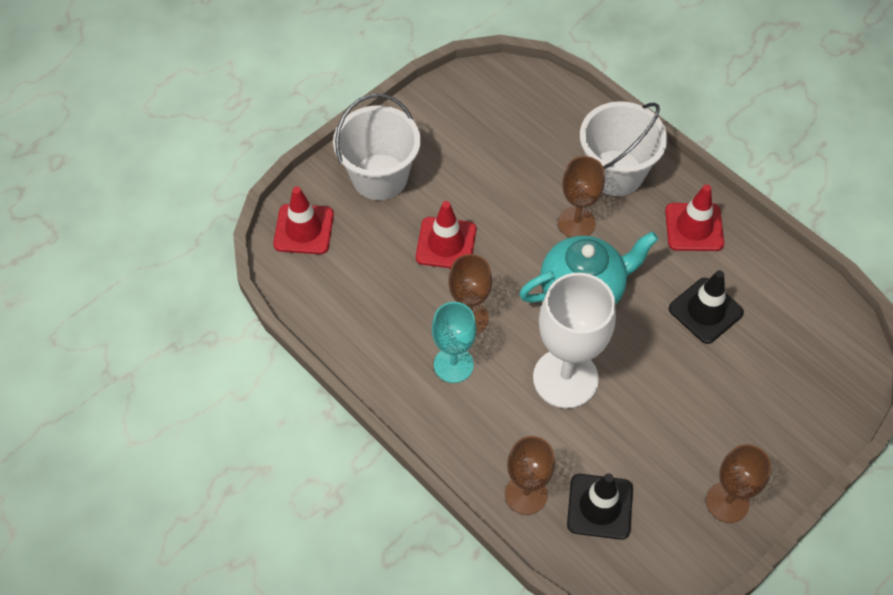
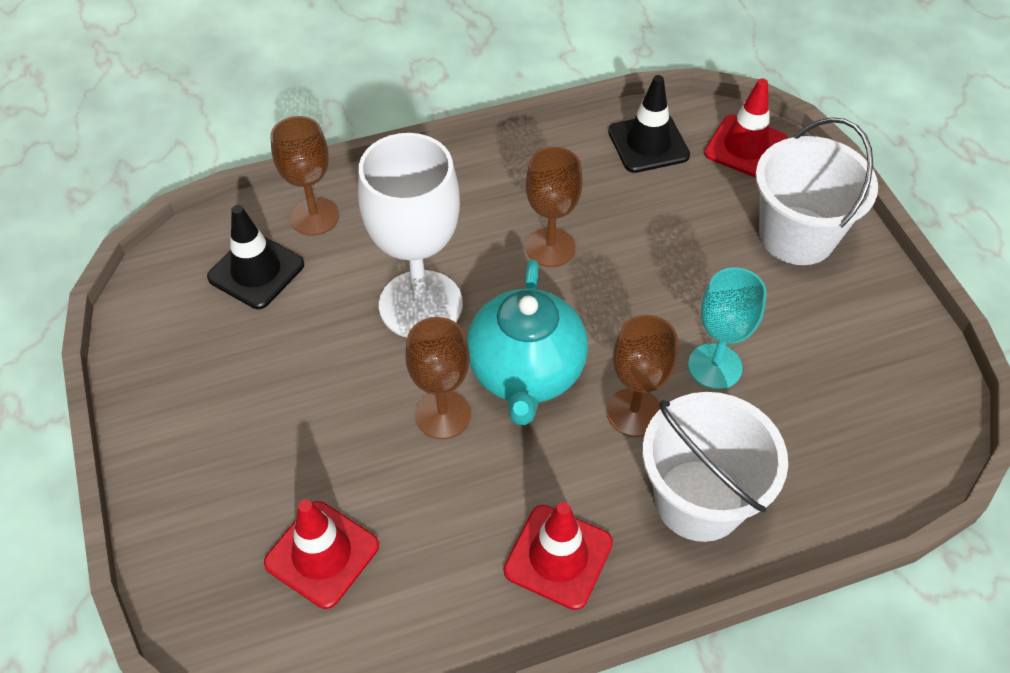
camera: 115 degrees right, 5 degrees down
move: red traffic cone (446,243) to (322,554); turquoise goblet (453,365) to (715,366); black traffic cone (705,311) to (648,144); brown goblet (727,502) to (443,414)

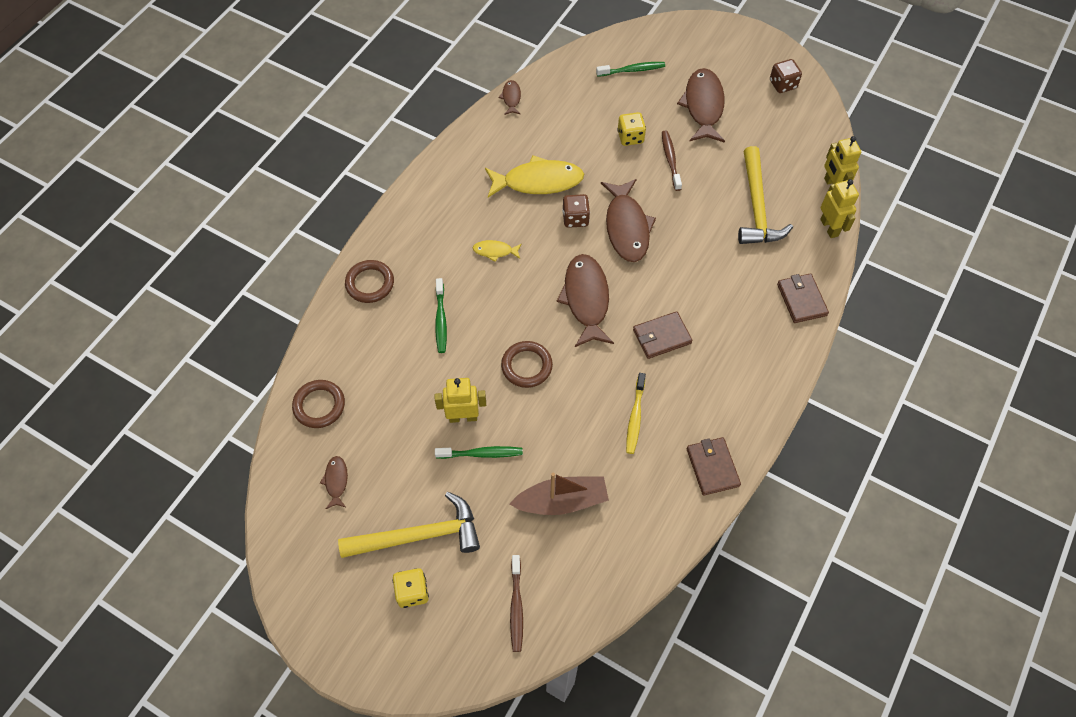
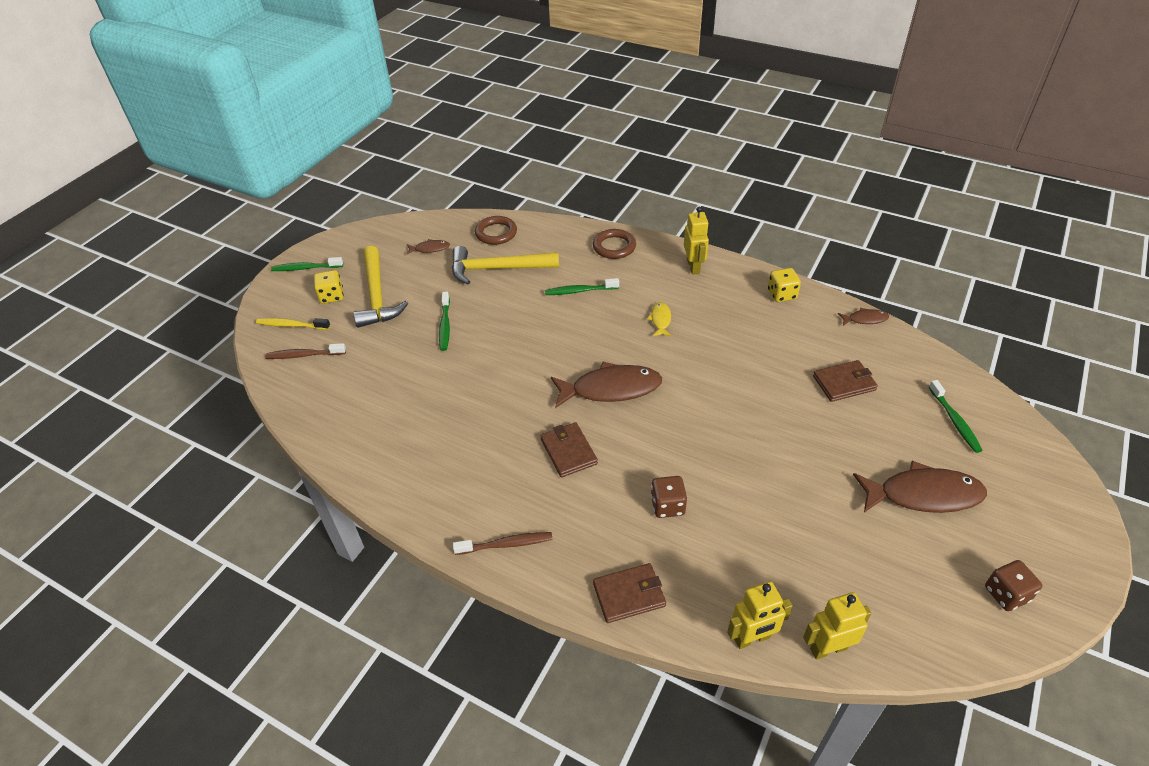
camera: 90 degrees right, 15 degrees down
delete: yellow fish (538,181); brown ring (526,366); brown boat (562,501); brown fish (627,227)
insert: green toothbrush (306,268)
move: yellow robot (463,417) to (693,267); brown dice (575,218) to (667,506); yellow dice (630,137) to (781,294); yellow toothbrush (635,417) to (291,325); brown toothbrush (670,160) to (506,544); brown wallet (712,467) to (844,383); yellow hammer (756,207) to (497,269)

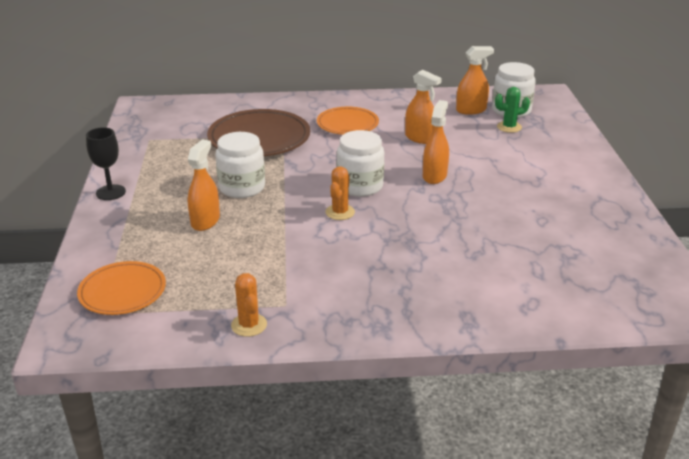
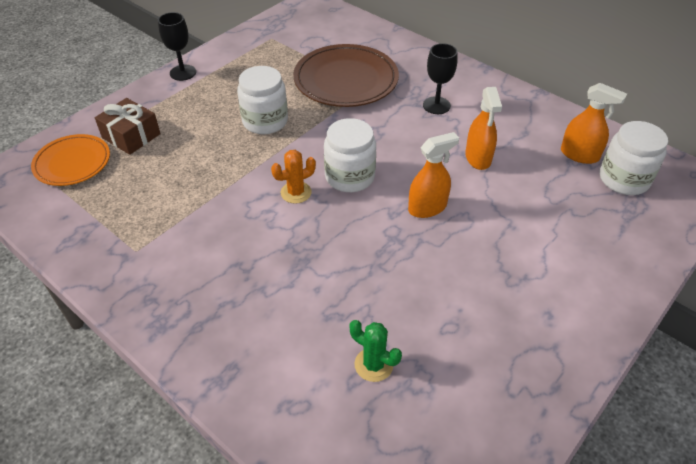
camera: 45 degrees right, 15 degrees up
delete: orange spray bottle (205,221); orange cactus (249,325)
insert: brown gift (131,136)
move: green cactus (509,127) to (373,365)
replace: orange plate (347,124) to black goblet (436,105)

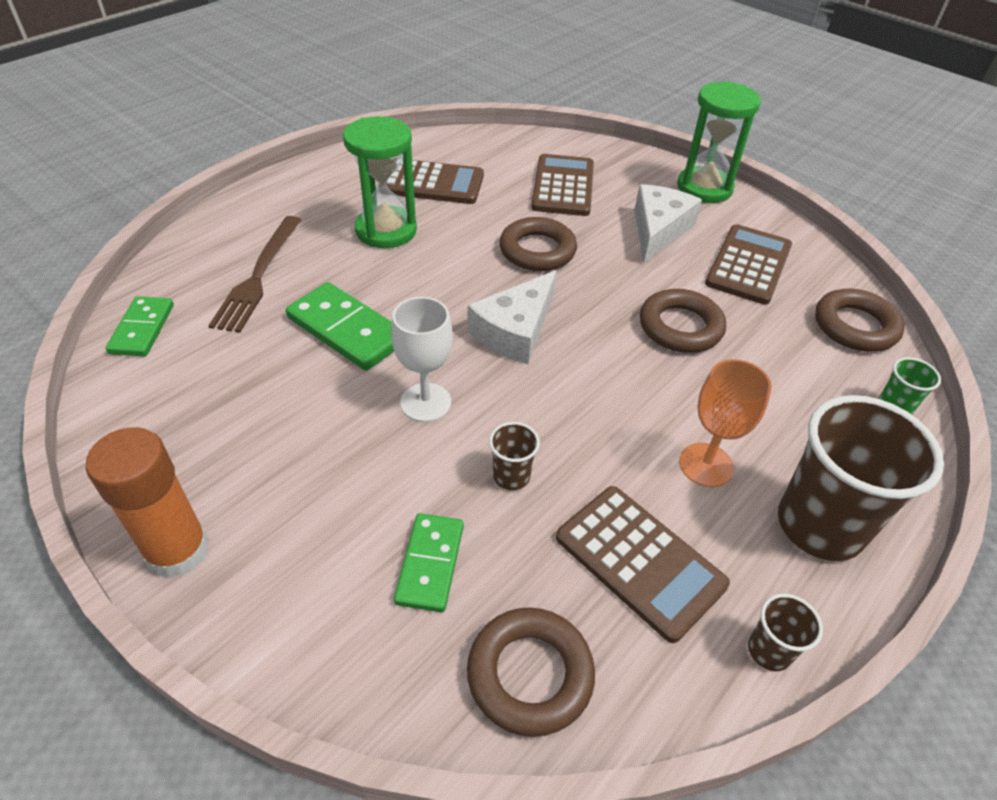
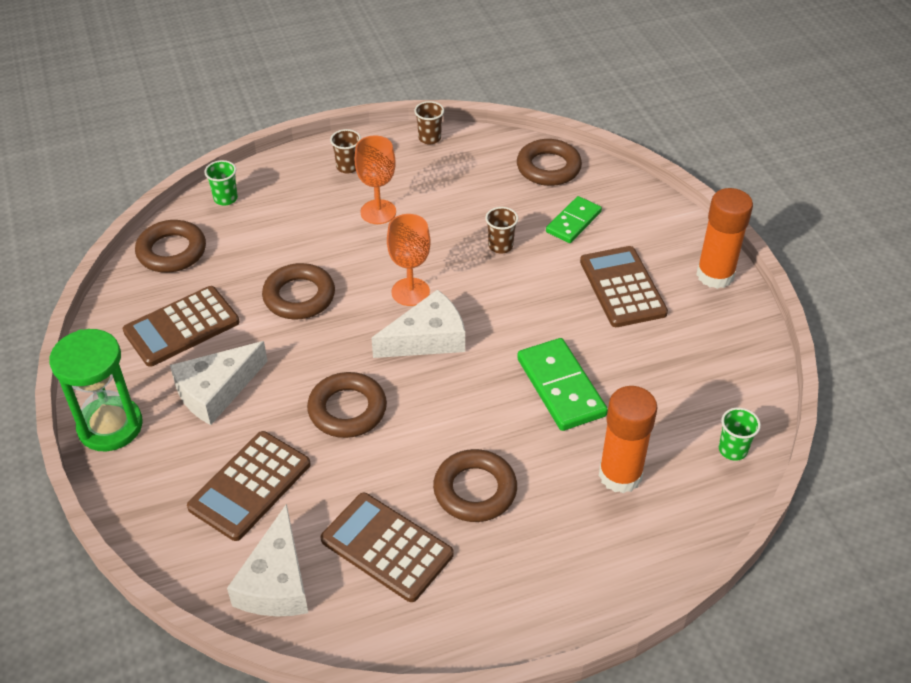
camera: 150 degrees left, 0 degrees up
delete: white goblet (425,402)
insert: white cheese (276,581); orange goblet (410,292)
move: brown calculator (639,561) to (622,287)
replace: green domino (142,329) to green cup (732,450); brown fork (258,276) to orange glue stick (620,475); green hourglass (386,230) to brown ring (475,490)
resize: brown cup (820,525) = (348,167) x0.44

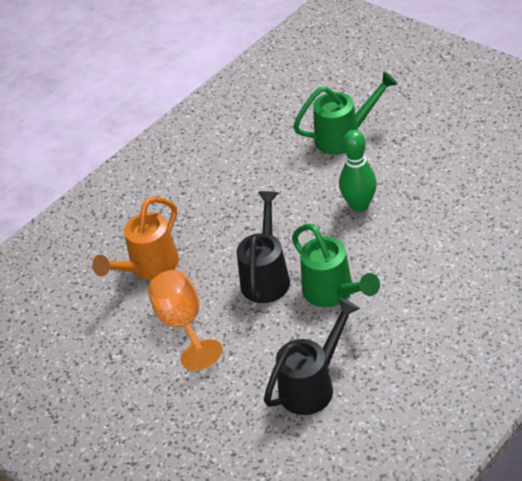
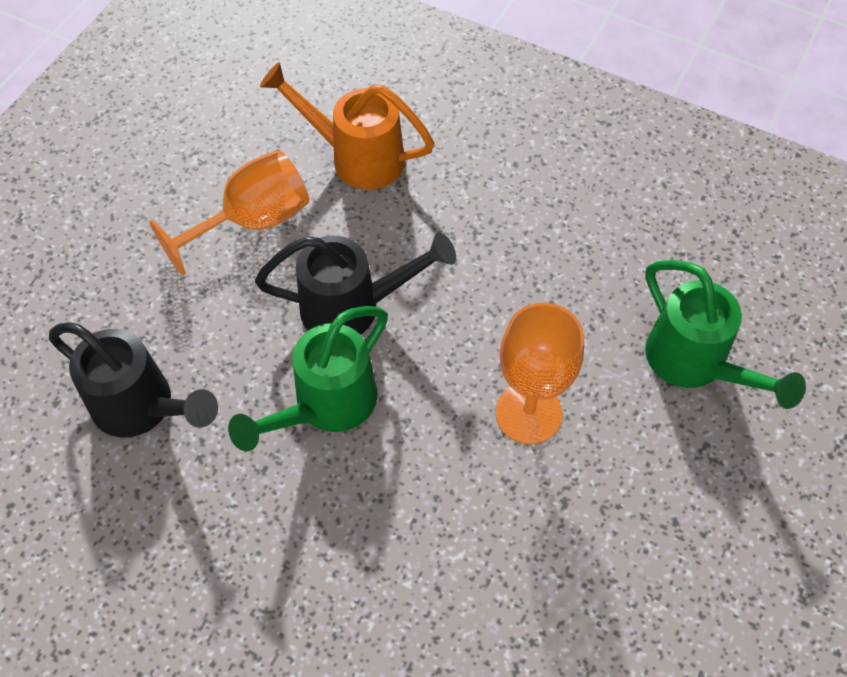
camera: 70 degrees right, 15 degrees up
replace: green bowling pin (359,205) to orange goblet (528,413)

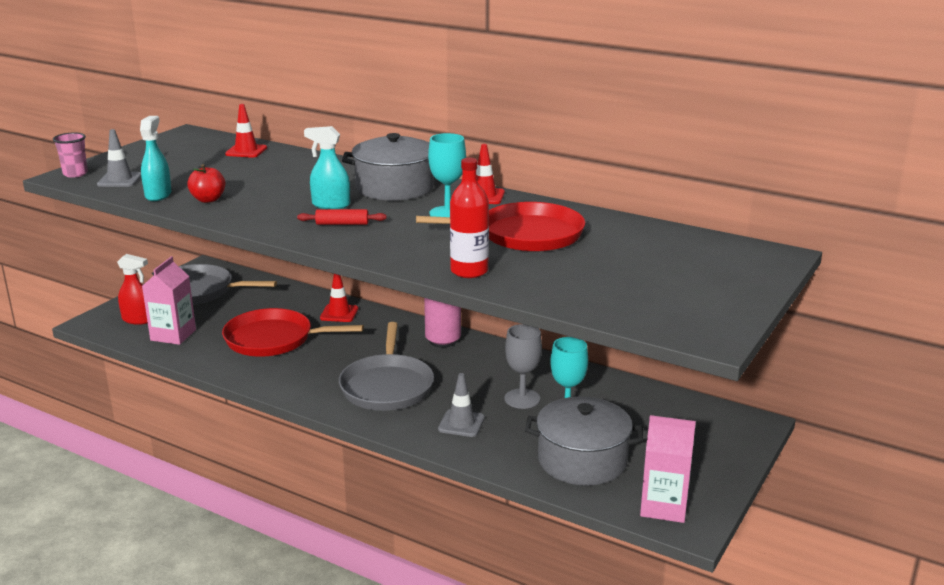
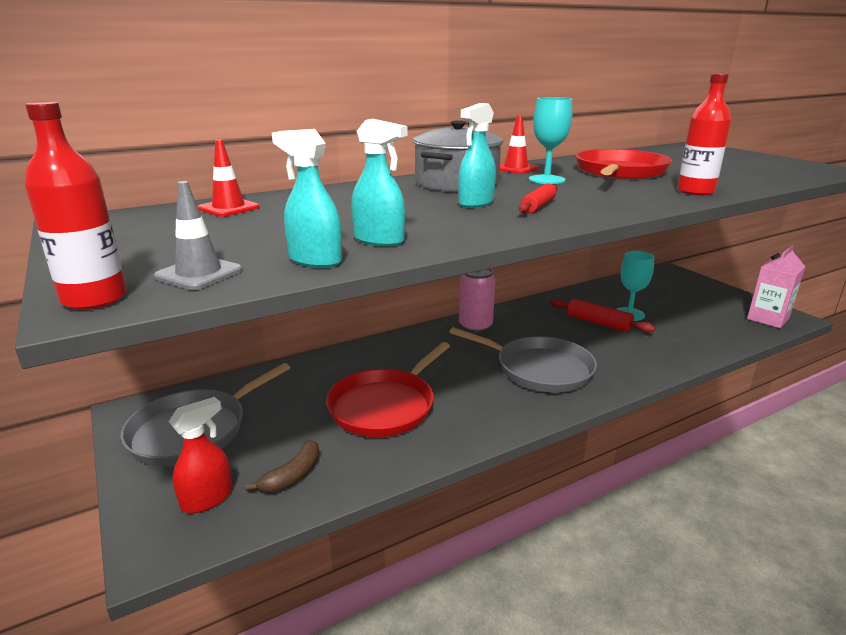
camera: 60 degrees left, 0 degrees up
delete: red traffic cone (339,313); grey traffic cone (461,423); grey pot (582,460)
replace: pink cup (75,174) to red bottle (94,299); pink carton (173,335) to brown banana (293,475); red apple (208,199) to turquoise spray bottle (379,240); grey goblet (522,399) to red rolling pin (598,323)

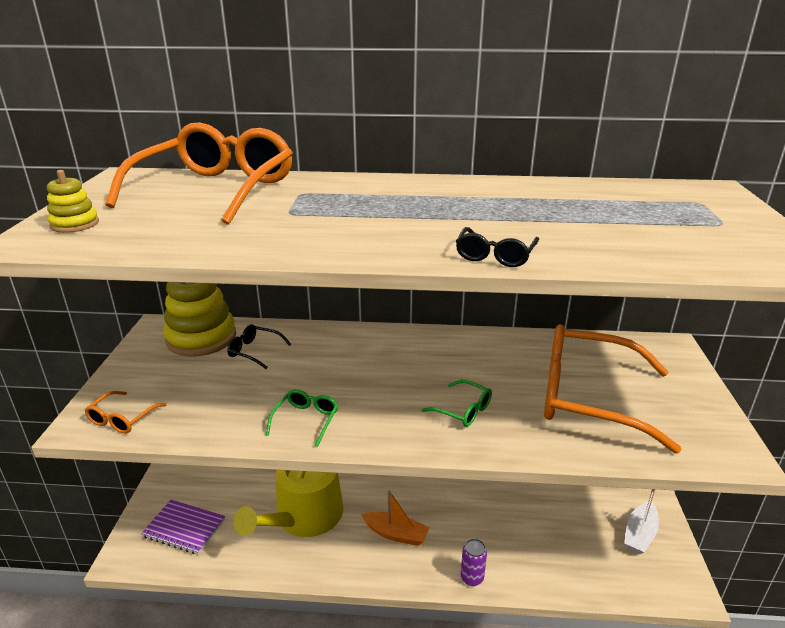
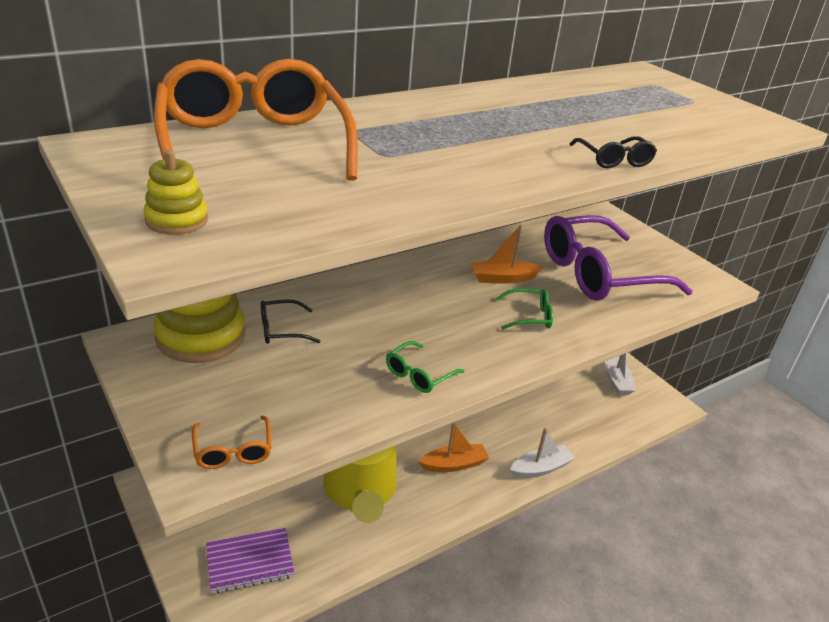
camera: 40 degrees left, 5 degrees up
insert: orange boat (502,278)
replace: purple can (472,578) to white boat (540,468)
recolor: orange glasses (588,397) to purple glasses (598,274)
rotate: green glasses (306,420) = (419,375) 120 degrees counterclockwise

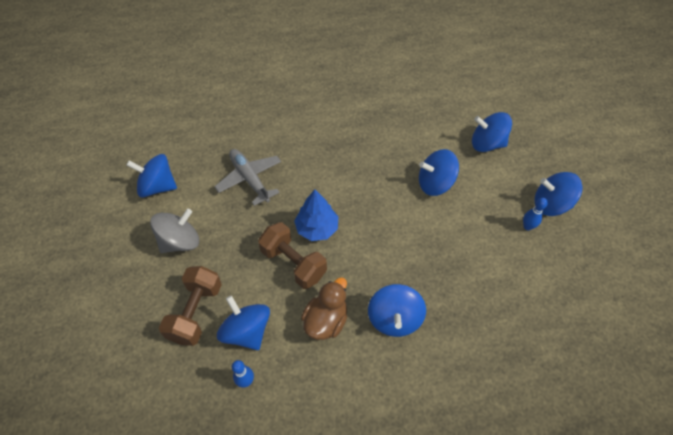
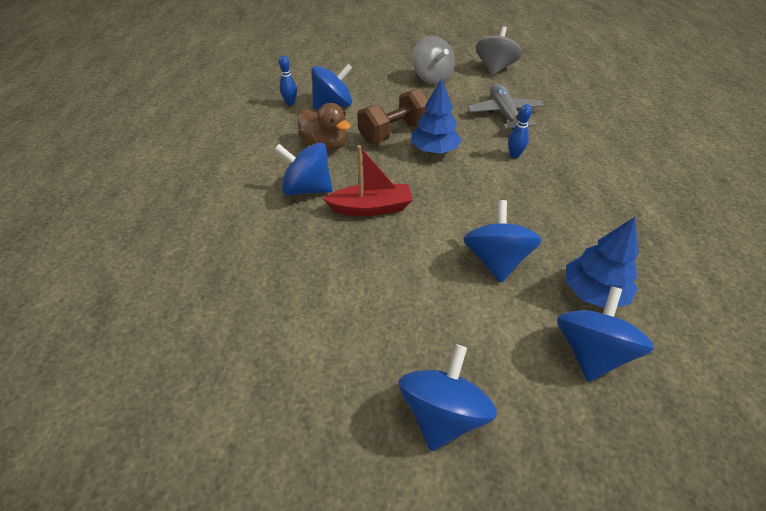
camera: 100 degrees right, 10 degrees down
delete: brown dumbbell (196,312)
insert: red boat (371,208); blue tree (593,292)
move: blue bowling pin (527,227) to (514,155)
recolor: blue spinning top (158,187) to grey spinning top (495,69)
rotate: grey plane (250,179) = (504,114) 75 degrees counterclockwise

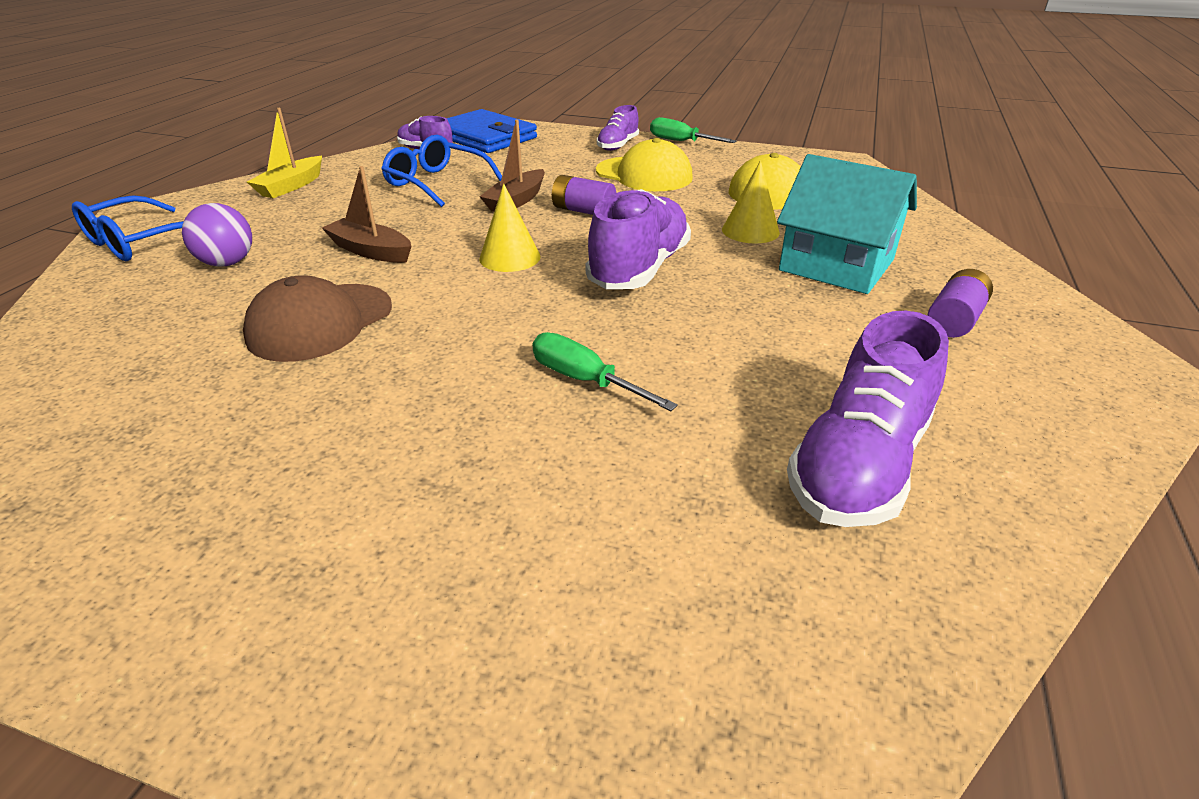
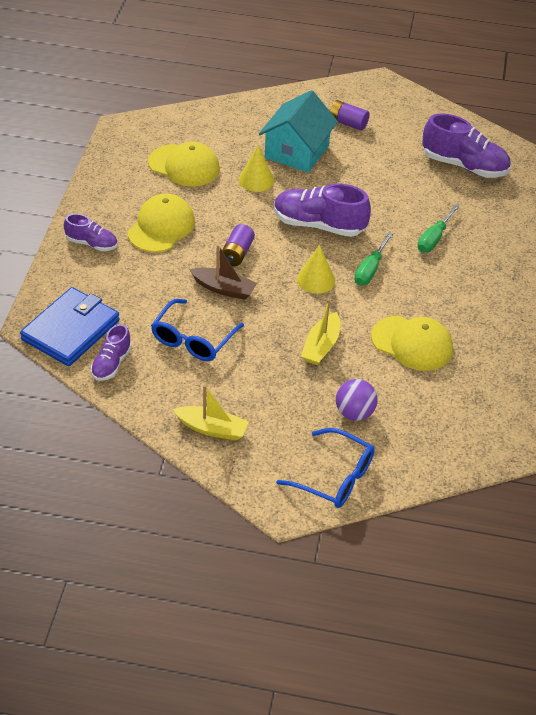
camera: 100 degrees left, 10 degrees up
move: green screwdriver (680,141) to (370,270)
recolor: brown cap (320,322) to yellow cap (412,343); brown boat (370,251) to yellow boat (321,346)

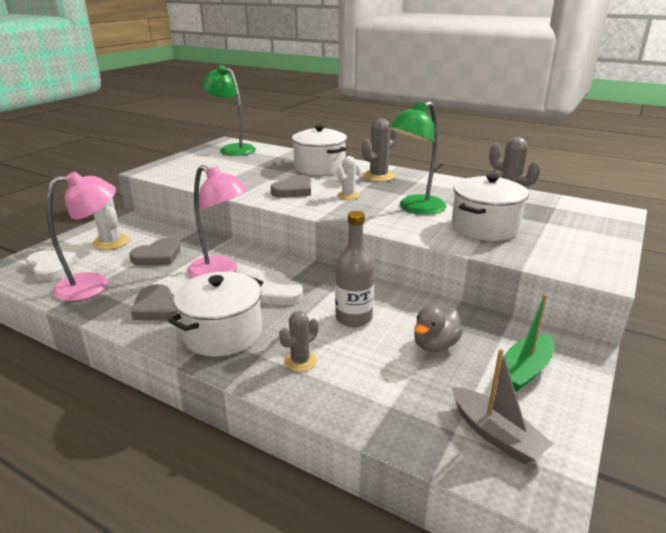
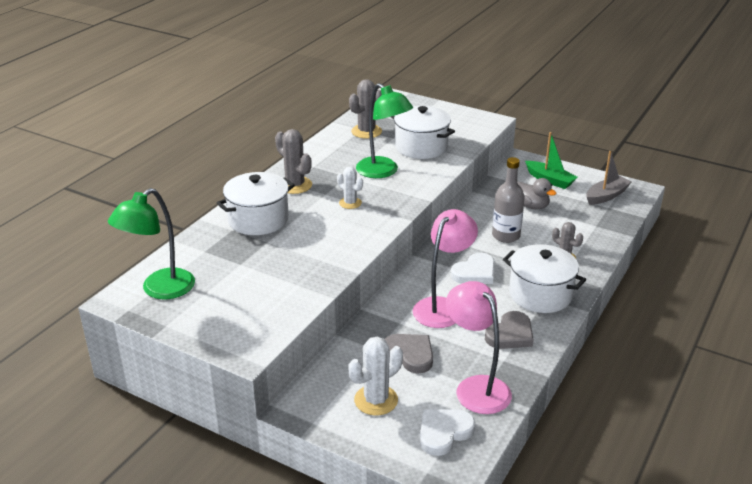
camera: 90 degrees left, 5 degrees up
delete: grey heart (293,190)

